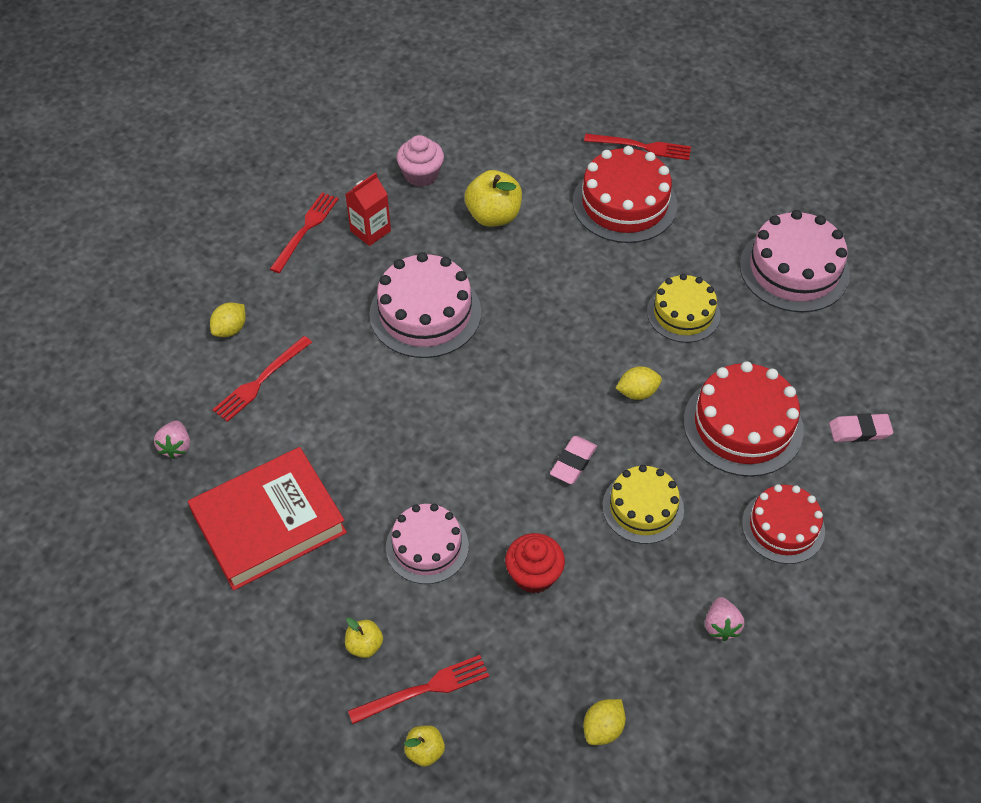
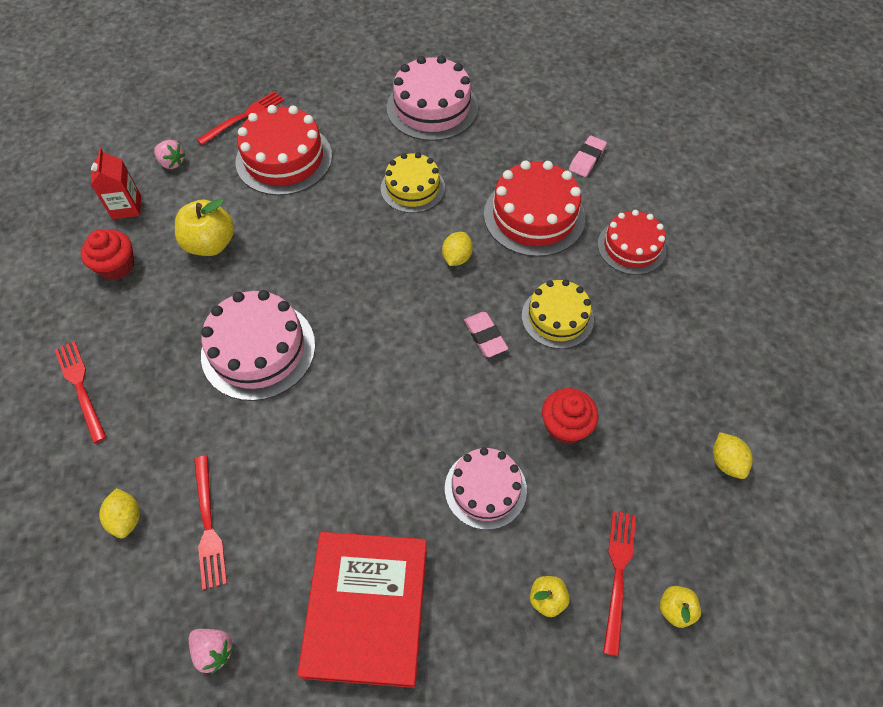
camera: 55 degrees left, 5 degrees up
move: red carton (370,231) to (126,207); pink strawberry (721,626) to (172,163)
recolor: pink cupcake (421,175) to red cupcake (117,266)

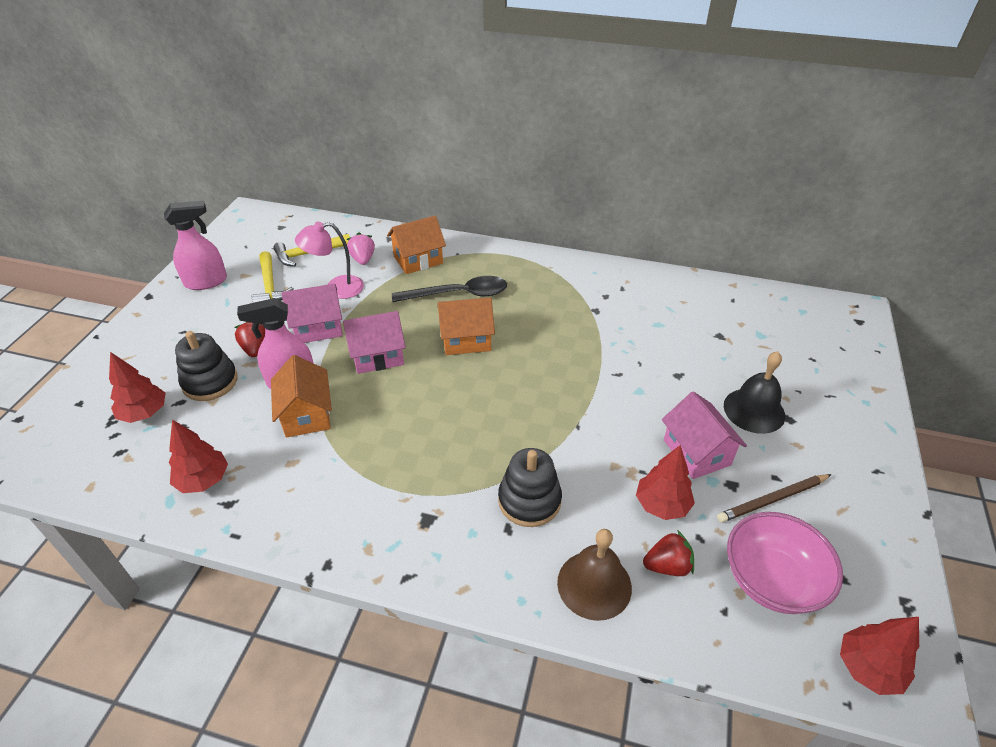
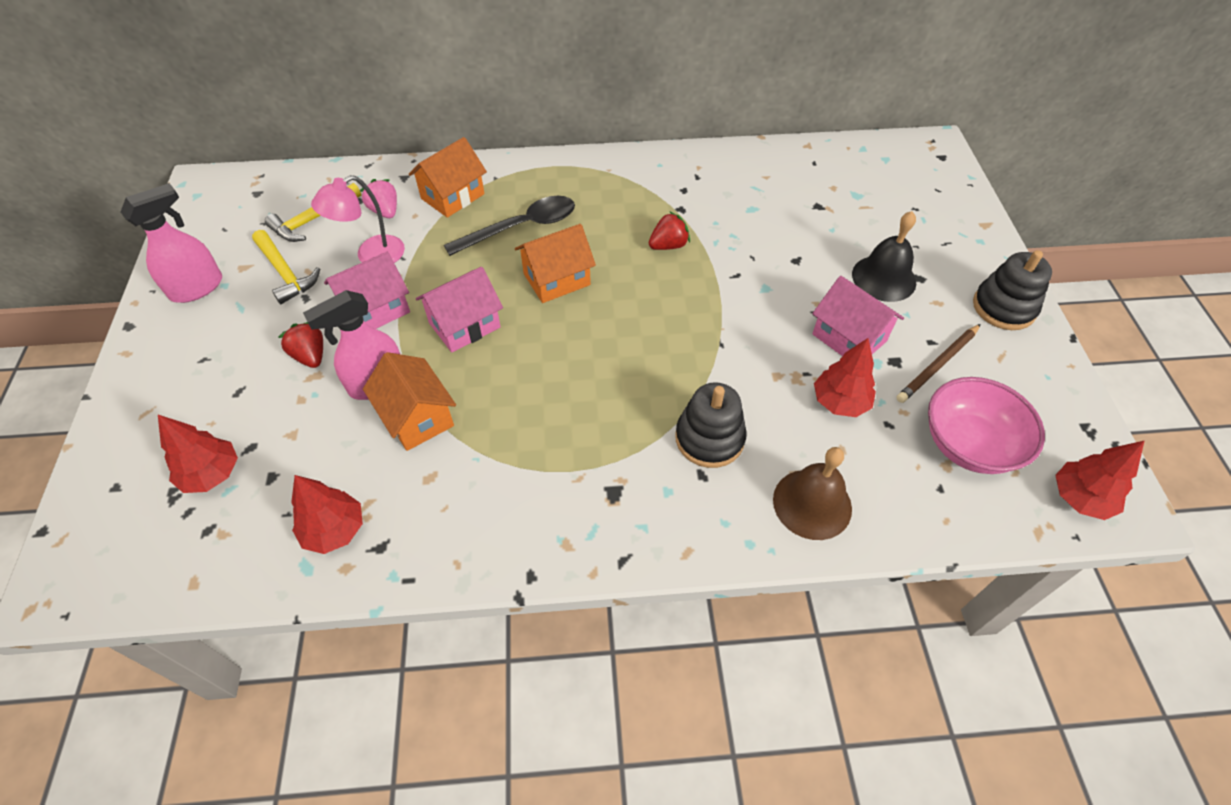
camera: 20 degrees left, 10 degrees up
move: black stacking toy (210,382) to (1003,307); red strawberry (667,566) to (668,245)

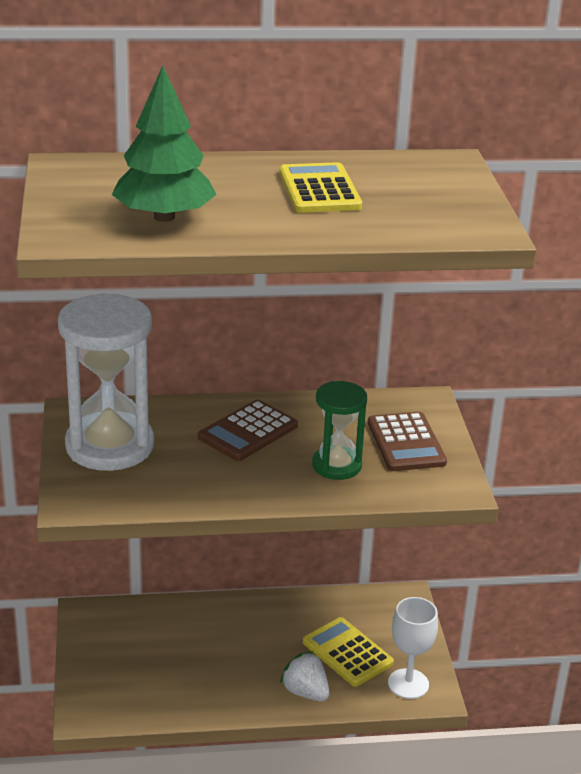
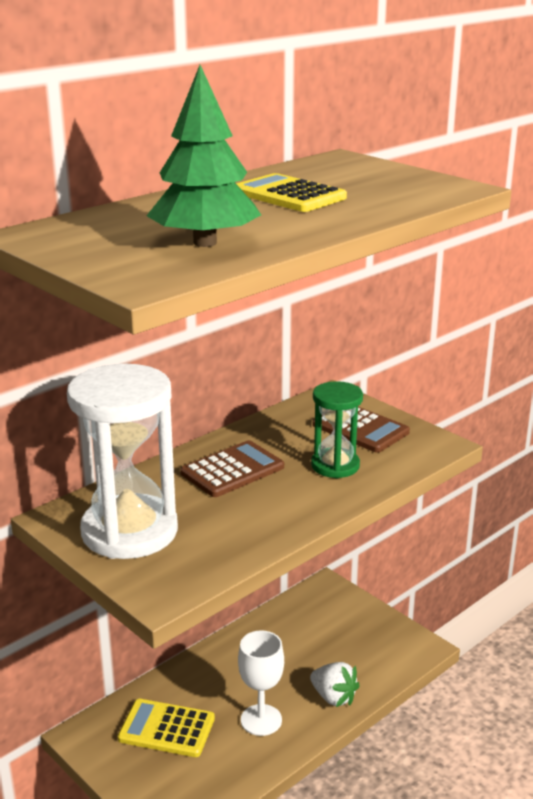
camera: 35 degrees left, 5 degrees down
move: yellow calculator (347,652) to (166,729); white goblet (408,684) to (261,720)
rotate: brown calculator (248,432) = (232,470) 135 degrees counterclockwise; white strawberry (305,692) = (333,697) 150 degrees counterclockwise

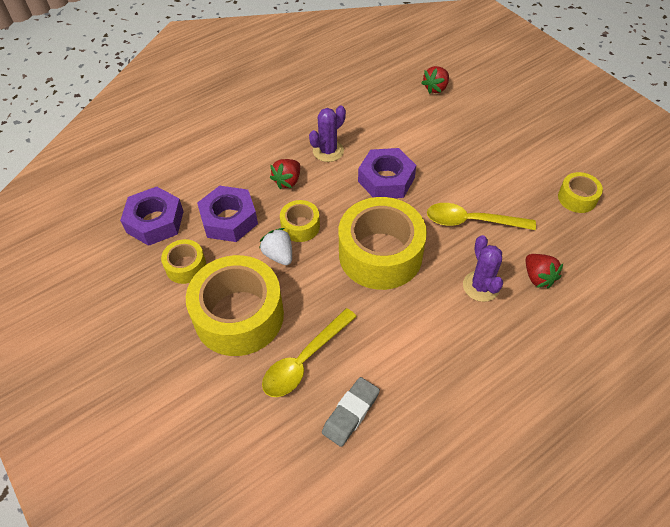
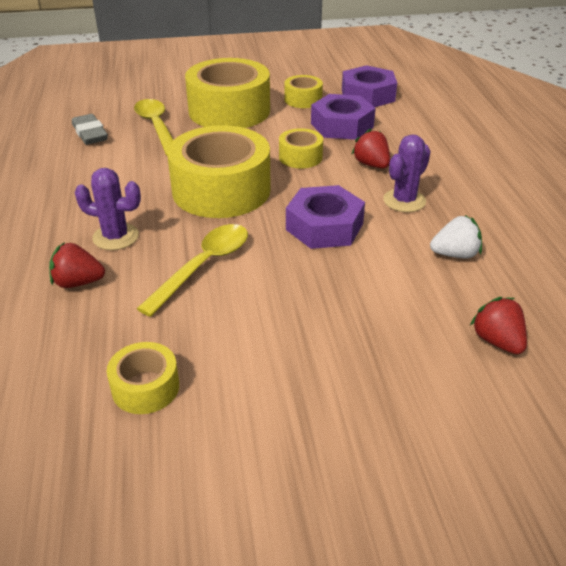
camera: 115 degrees right, 15 degrees down
move: white strawberry (279,255) to (455,254)
rotate: purple cactus (328,151) = (404,201) 60 degrees clockwise

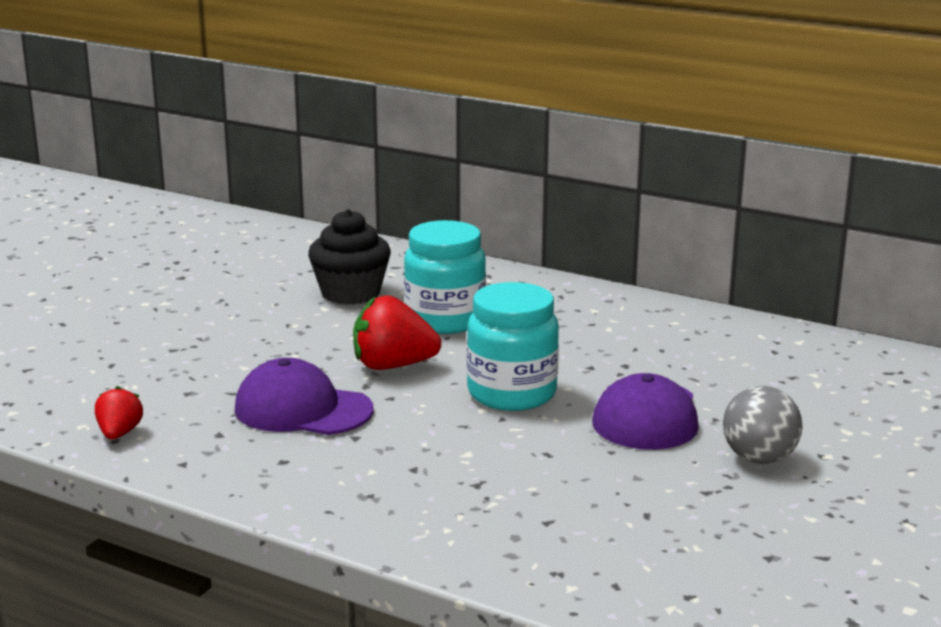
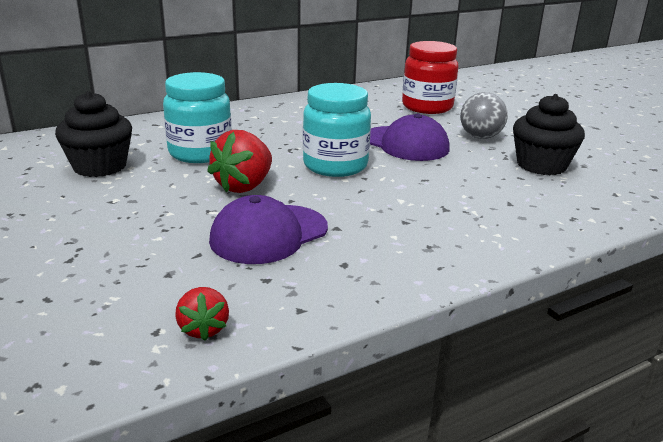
camera: 60 degrees left, 5 degrees up
insert: red jar (427,107); black cupcake (541,165)
rotate: red strawberry (119,433) = (203,329) 135 degrees counterclockwise

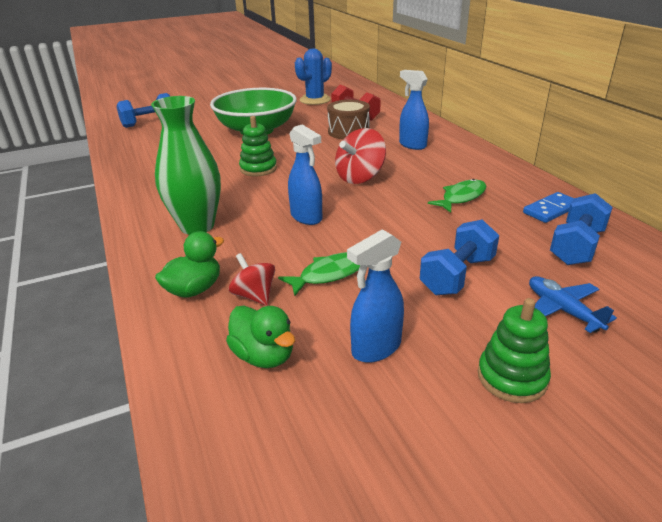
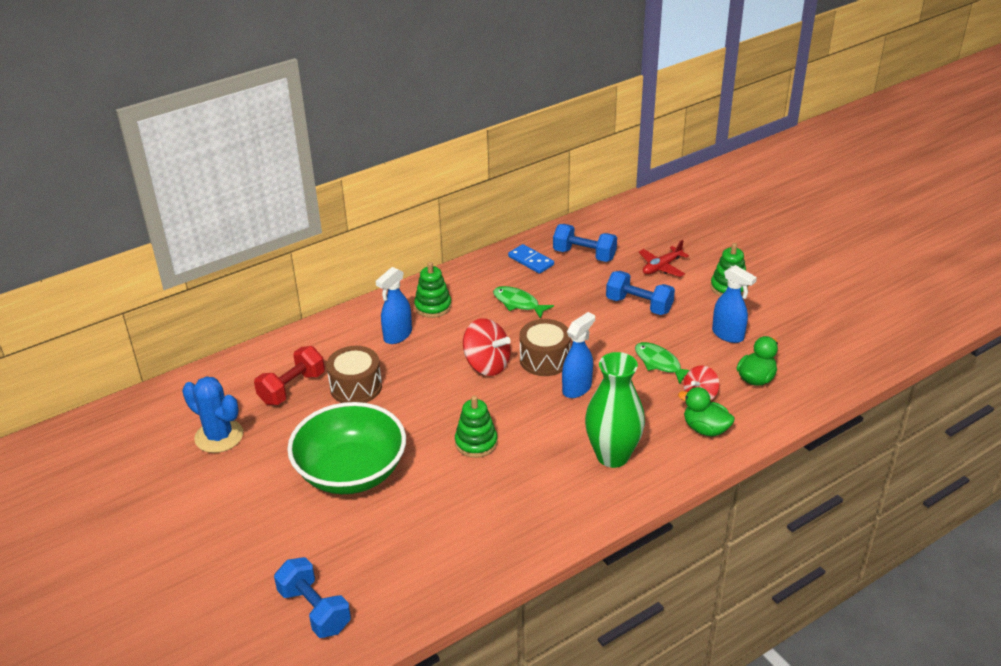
camera: 100 degrees left, 5 degrees up
insert: green stacking toy (433,306); brown drum (544,359)
recolor: blue plane (562,310) to red plane (661,267)

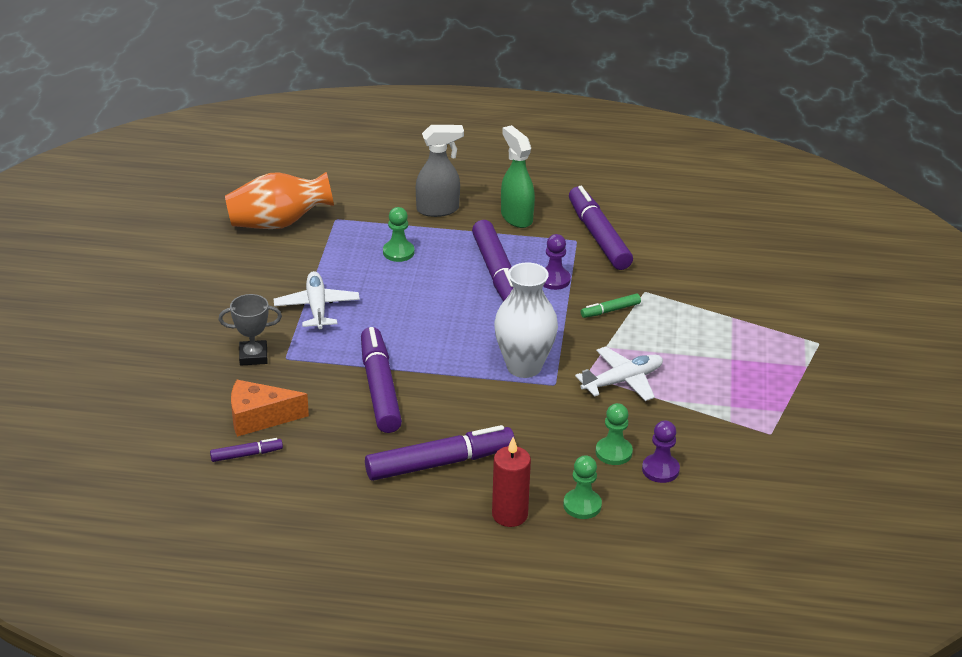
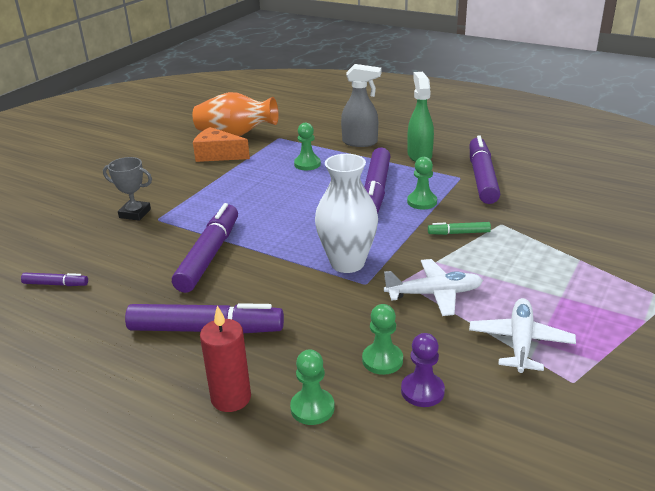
camera: 25 degrees right, 5 degrees down
move: orange cheese (259,418) to (218,155); white plane (317,307) to (520,342)
recolor: purple pawn (554,280) to green pawn (422,202)

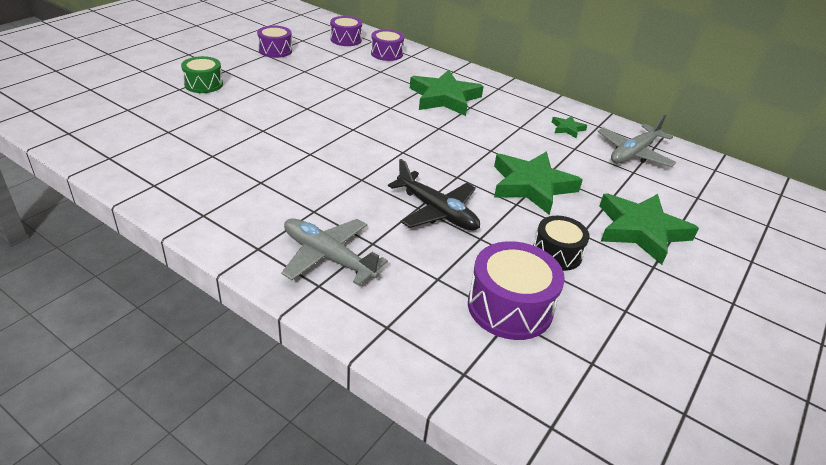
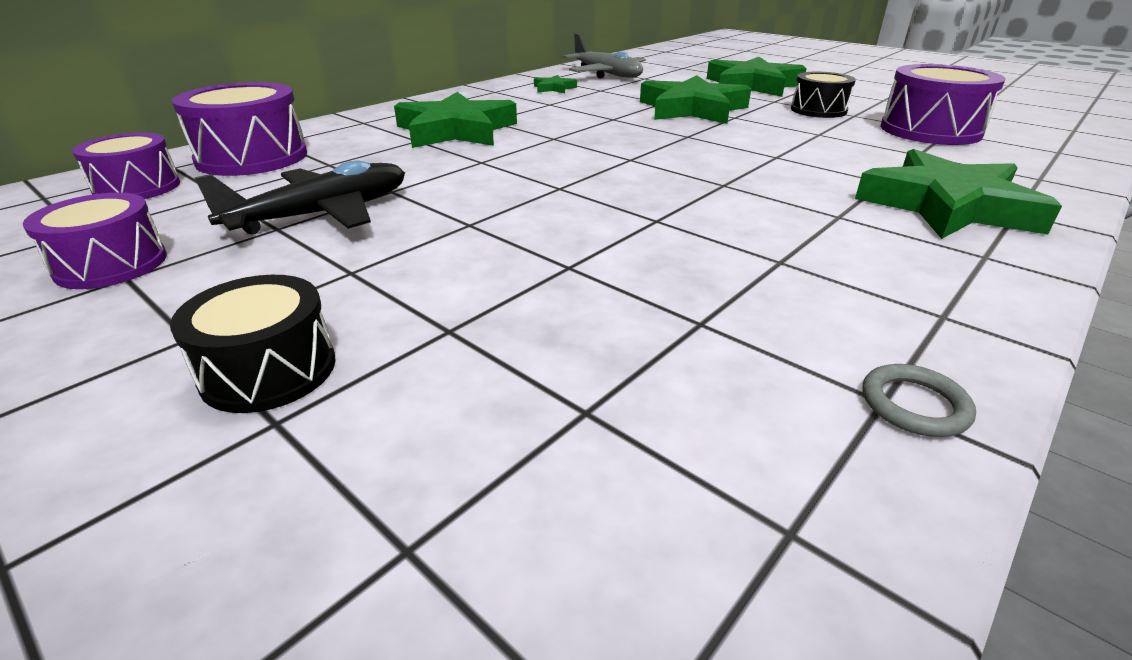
camera: 80 degrees left, 5 degrees down
insert: grey ring (914,405)
move: black plane (437,211) to (322,214)
replace: grey plane (328,257) to green star (947,206)
recolor: green drum (204,84) to black drum (269,370)
resize: purple drum (386,54) = (252,157) x1.55

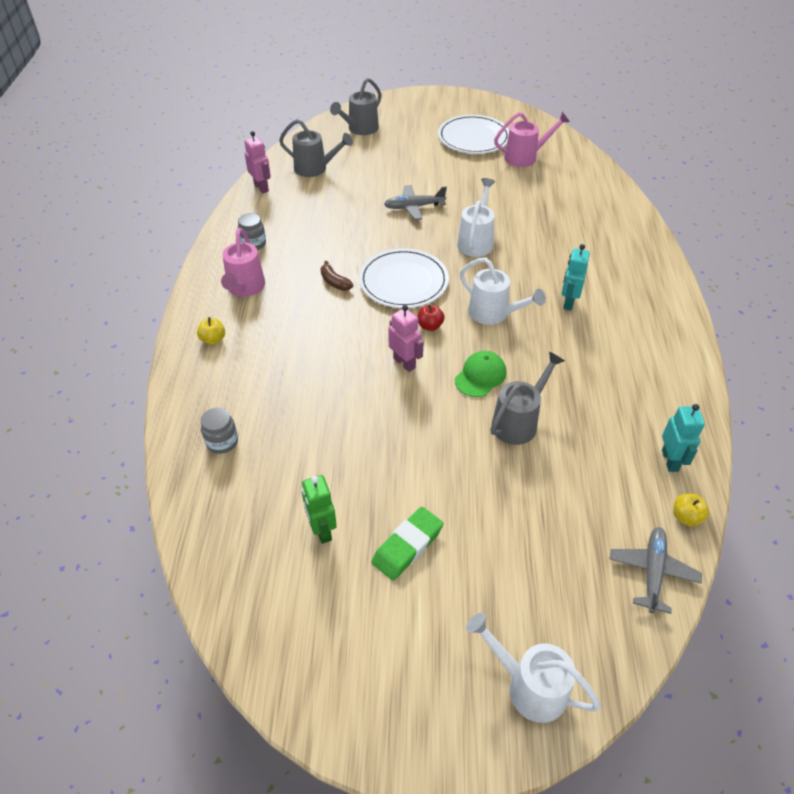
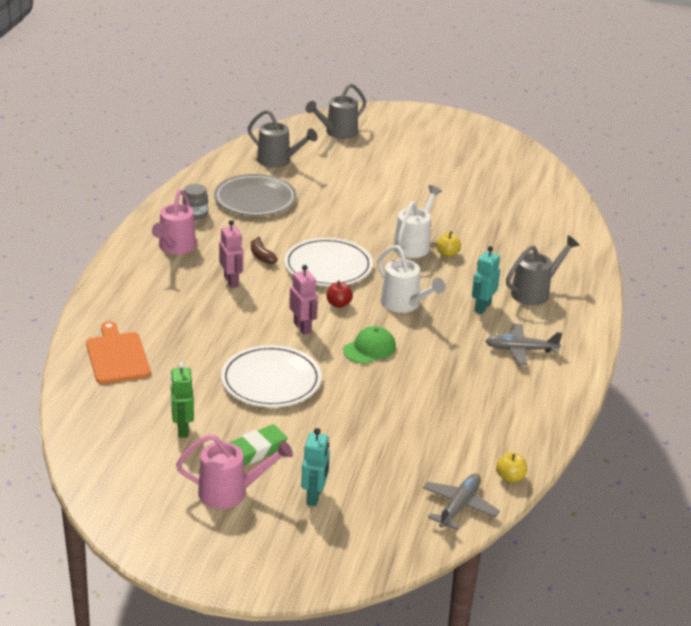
camera: 10 degrees right, 15 degrees down
delete: white watering can (528,686)
insert: grey plate (255,199)
move: yellow apple (213,339) to (447,254); pink robot (261,187) to (231,281); grey plane (414,207) to (520,350); white plate (473,138) to (271,380); grey watering can (519,421) to (535,292); pink watering can (525,157) to (231,492); turquoise robot (670,460) to (314,496)
replace: grey jar (222,442) to orange cutting board (117,356)

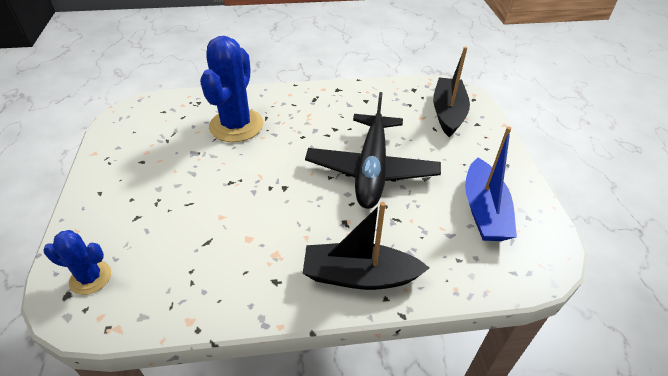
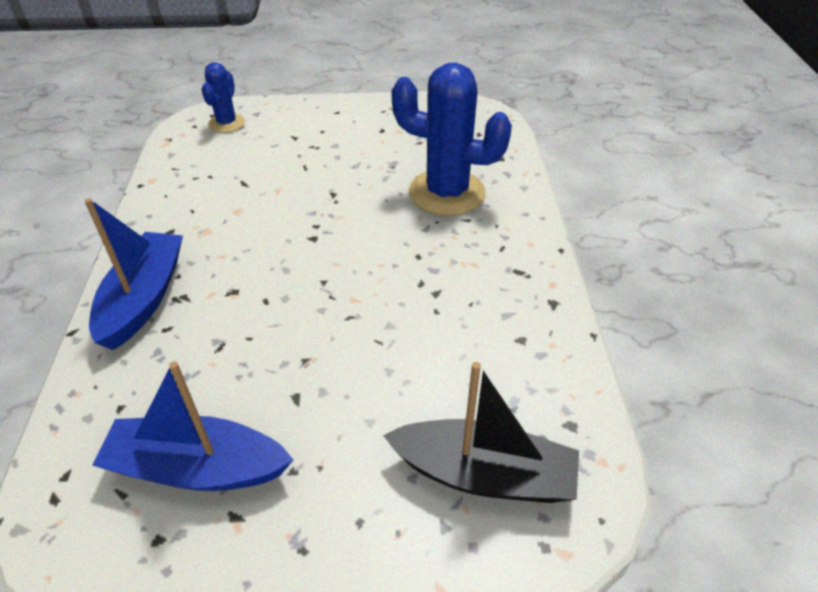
camera: 95 degrees right, 0 degrees up
delete: black plane (371,170)
recolor: black boat (359,276) to blue boat (143,299)

